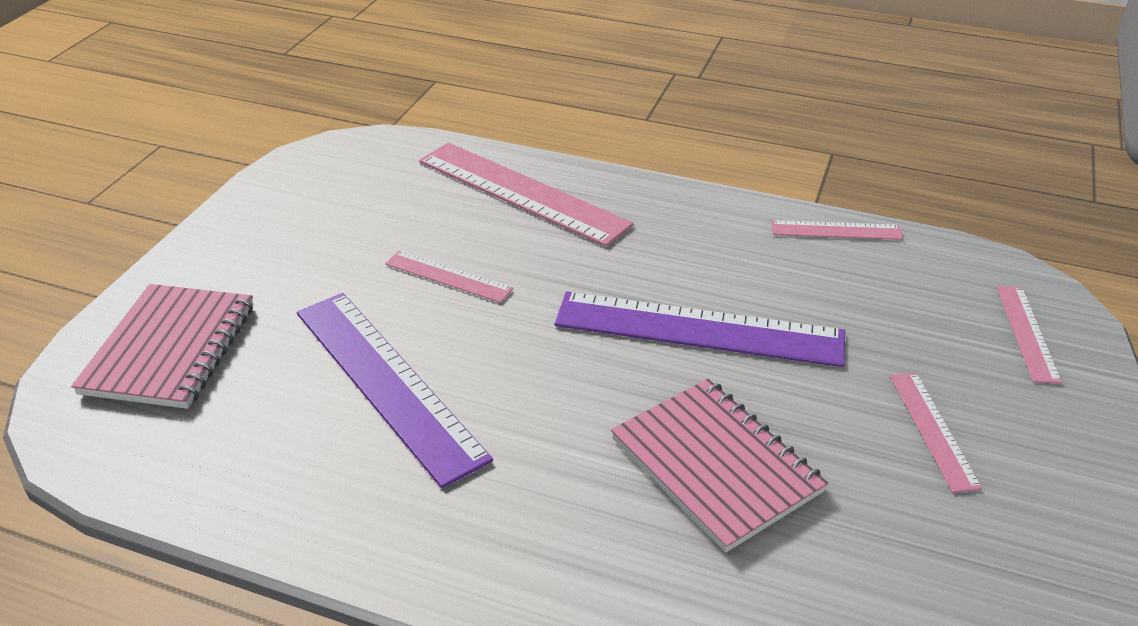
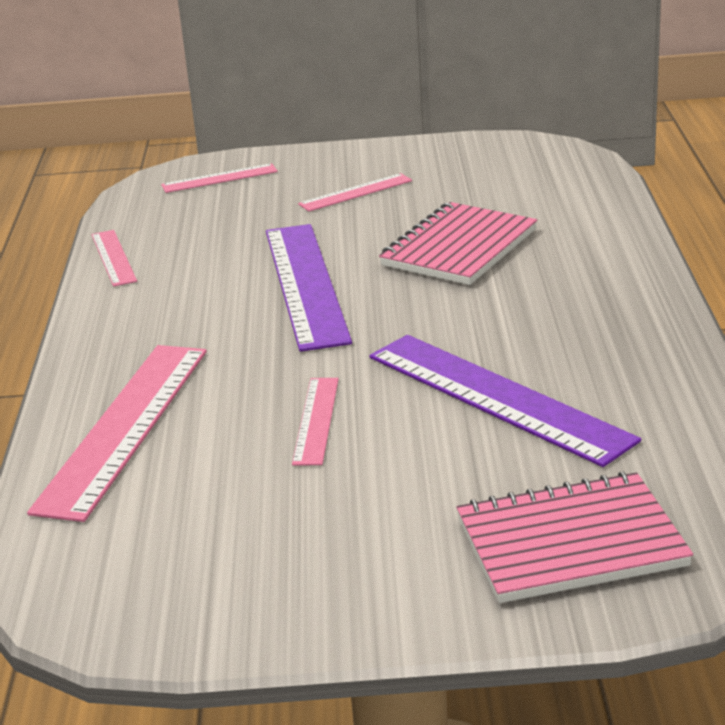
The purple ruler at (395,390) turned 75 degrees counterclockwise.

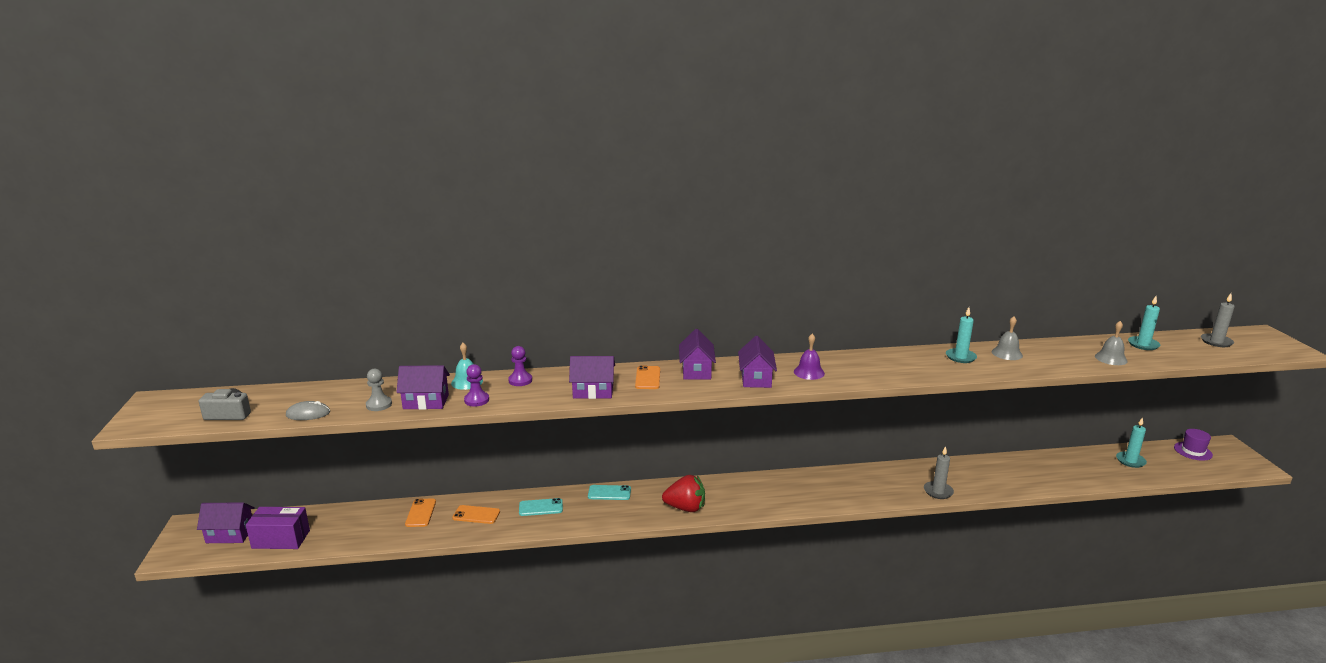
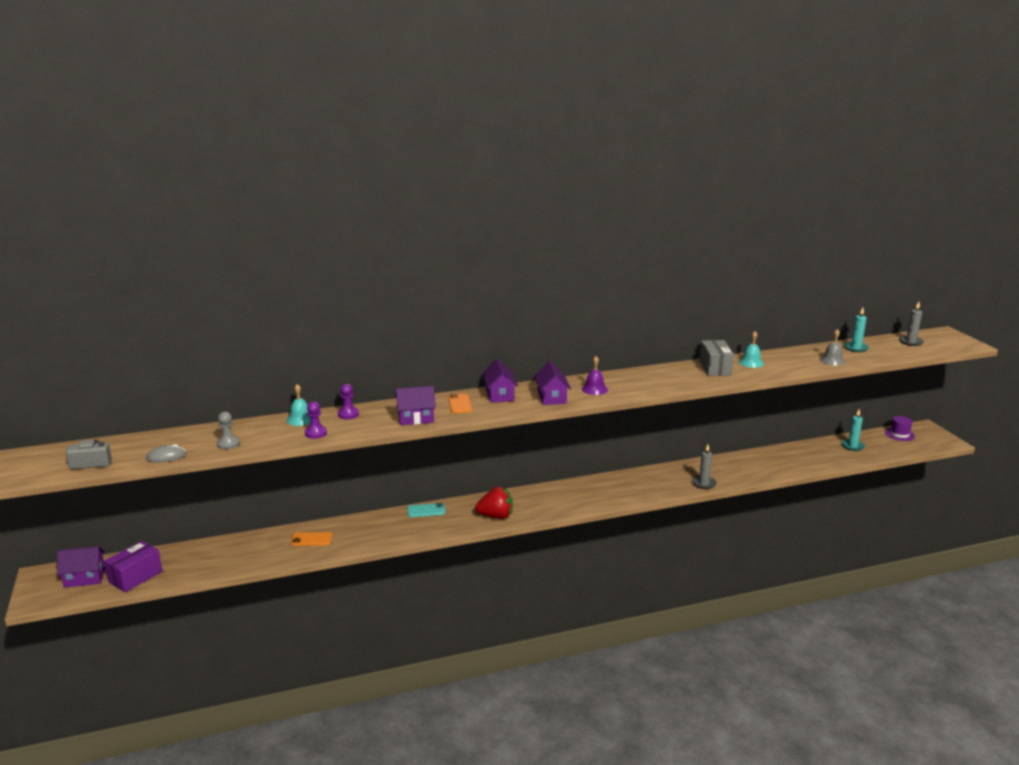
The turquoise candle at (961,335) was replaced by the grey box at (716,358).
The grey bell at (1007,338) became the turquoise bell at (751,349).
The purple house at (423,387) disappeared.
The turquoise phone at (541,507) disappeared.
The orange phone at (420,513) disappeared.
The purple box at (278,528) turned 45 degrees counterclockwise.

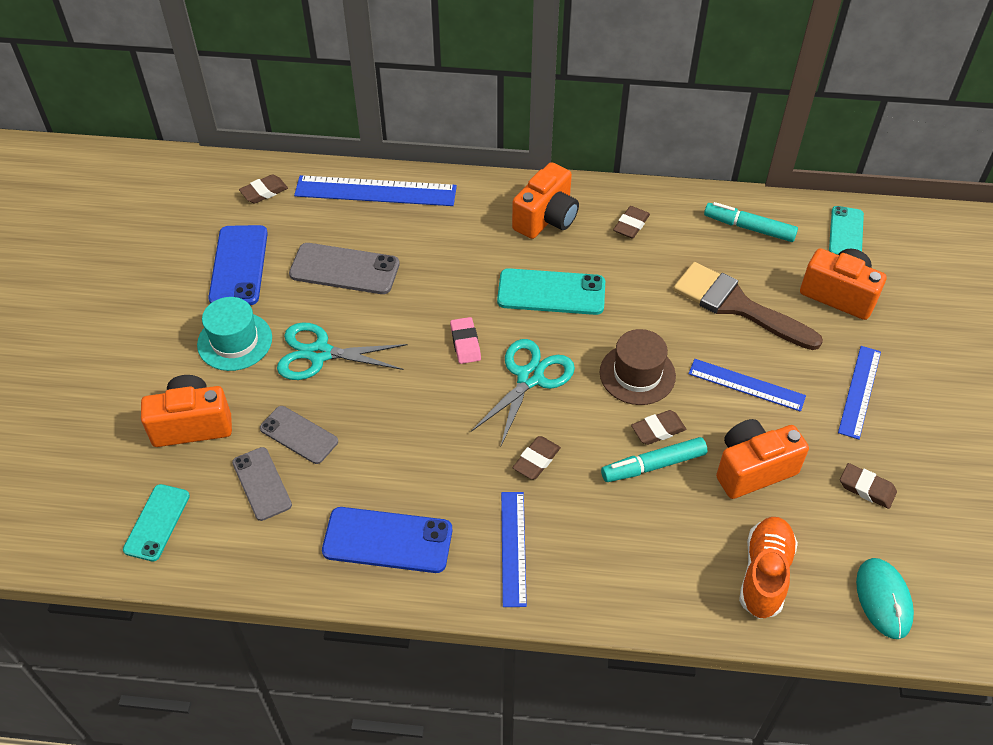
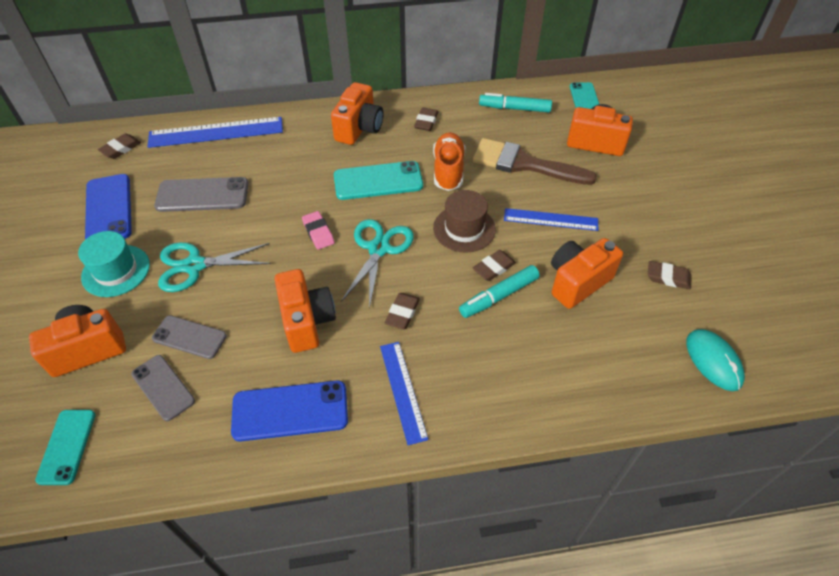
The blue ruler at (859,393) disappeared.
The orange shoe moved from (768,568) to (449,161).
The orange camera at (305,311) appeared.

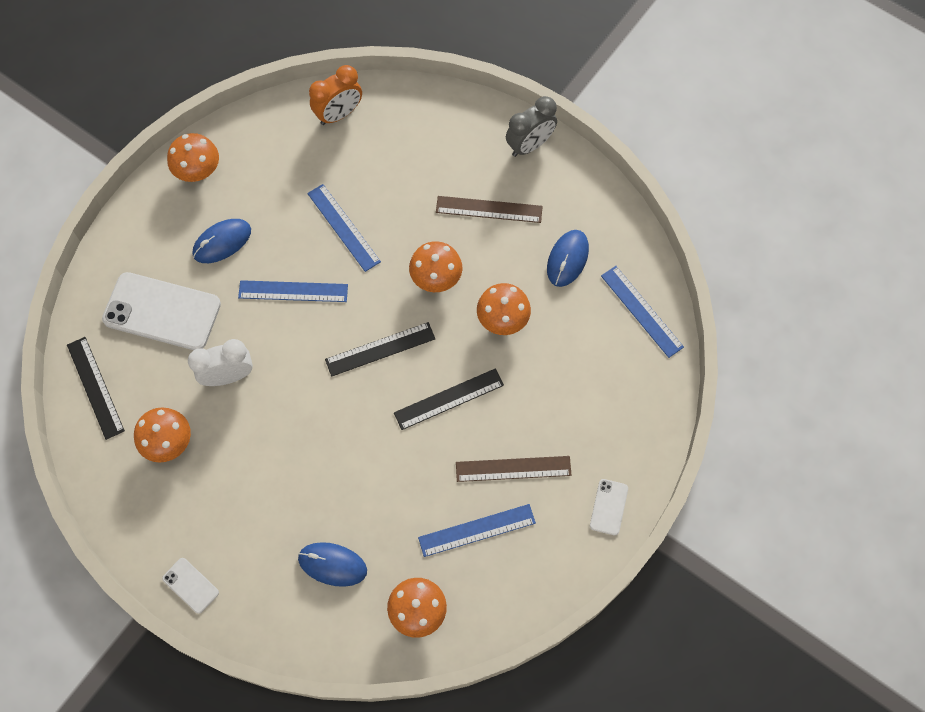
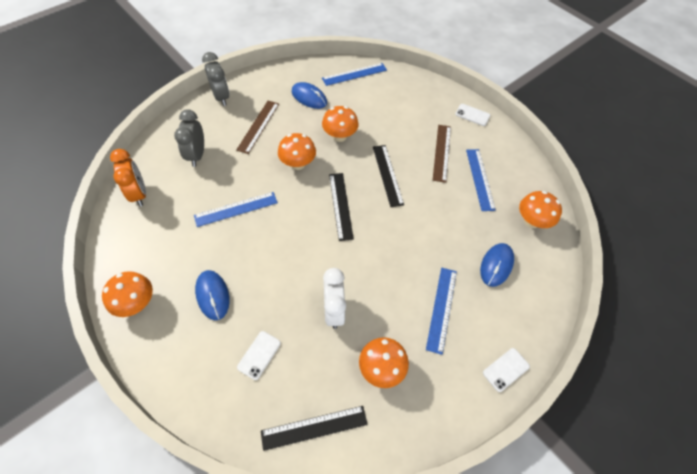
The white phone at (161,311) changed to 0.46 times the size.
The blue ruler moved from (293,291) to (441,311).
The grey clock at (189,138) appeared.

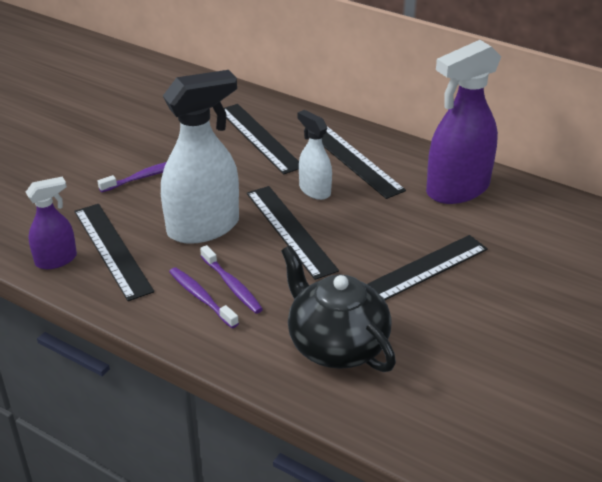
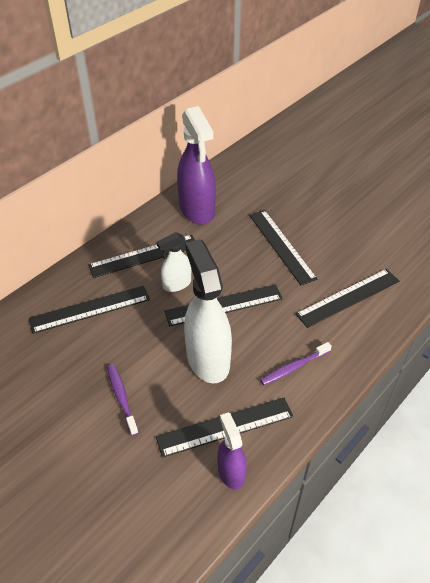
The purple toothbrush at (231,279) disappeared.
The black teapot at (338,308) was replaced by the black ruler at (347,298).

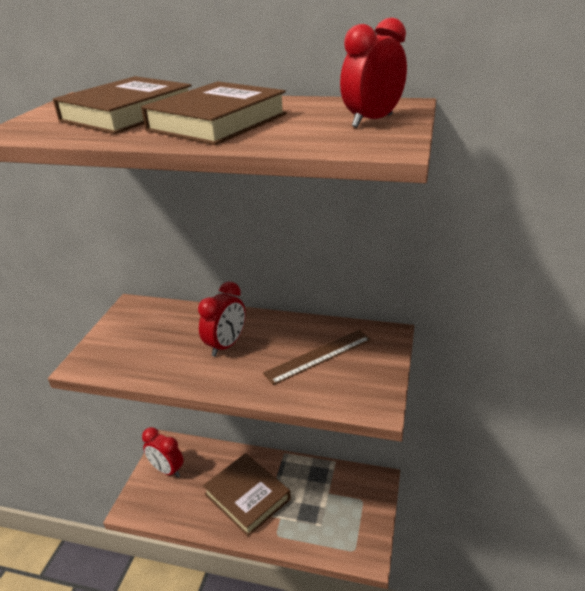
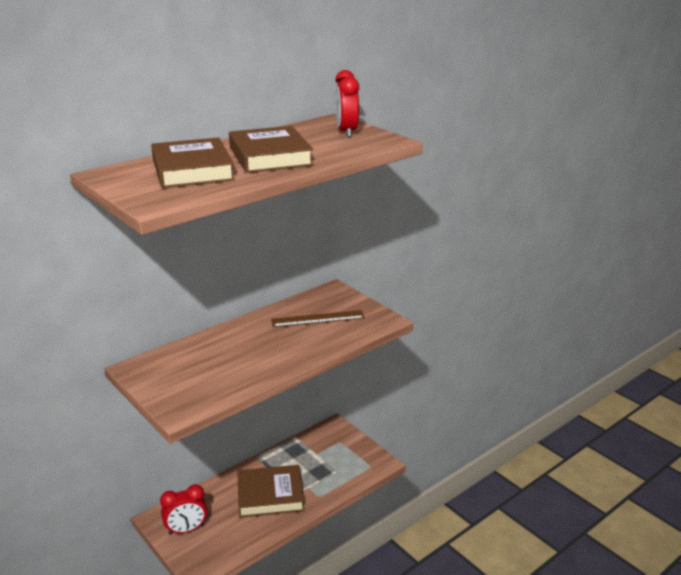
The red clock at (222,319) disappeared.
The brown ruler at (317,357) turned 75 degrees clockwise.

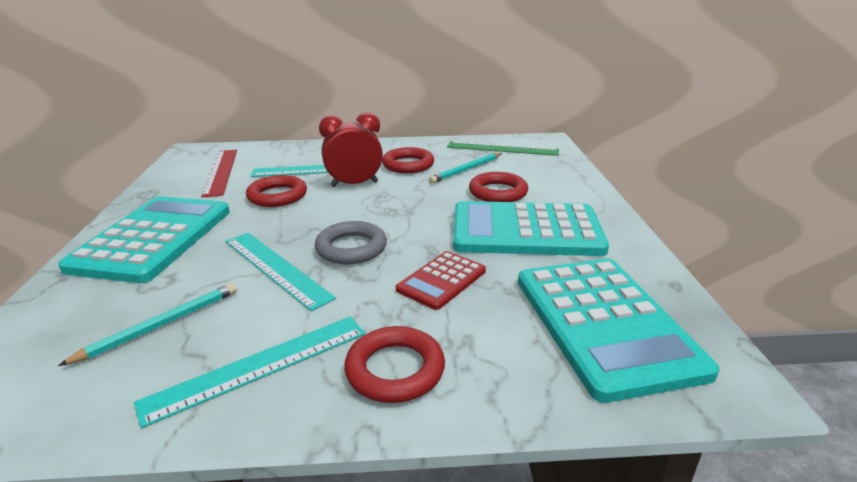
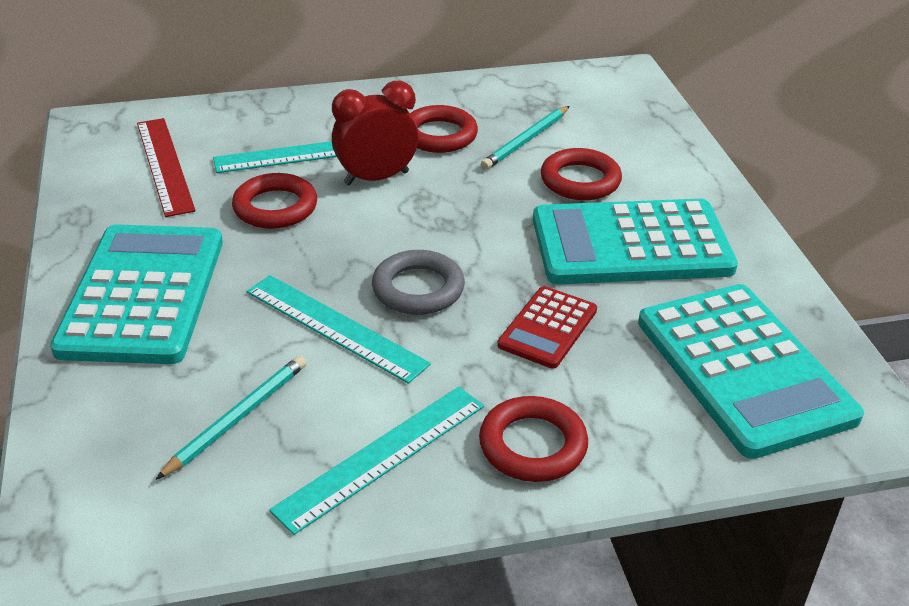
The green ruler at (503,148) disappeared.

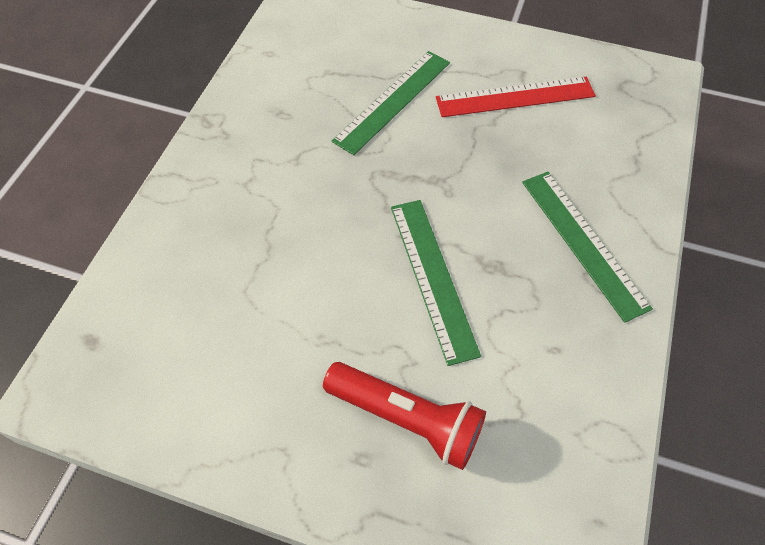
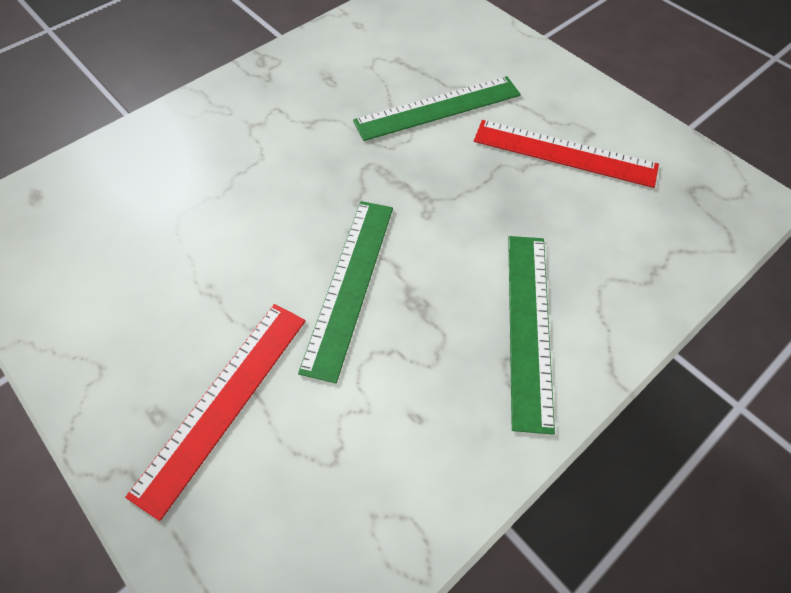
The red flashlight at (404,416) was replaced by the red ruler at (215,412).

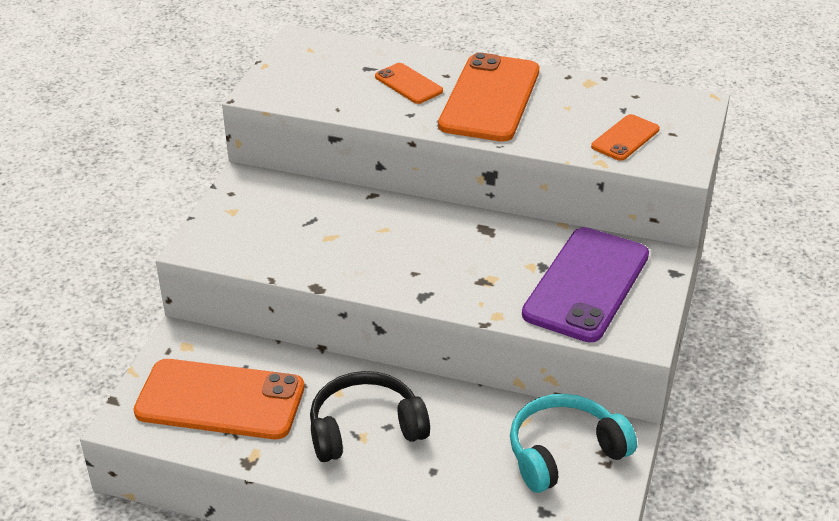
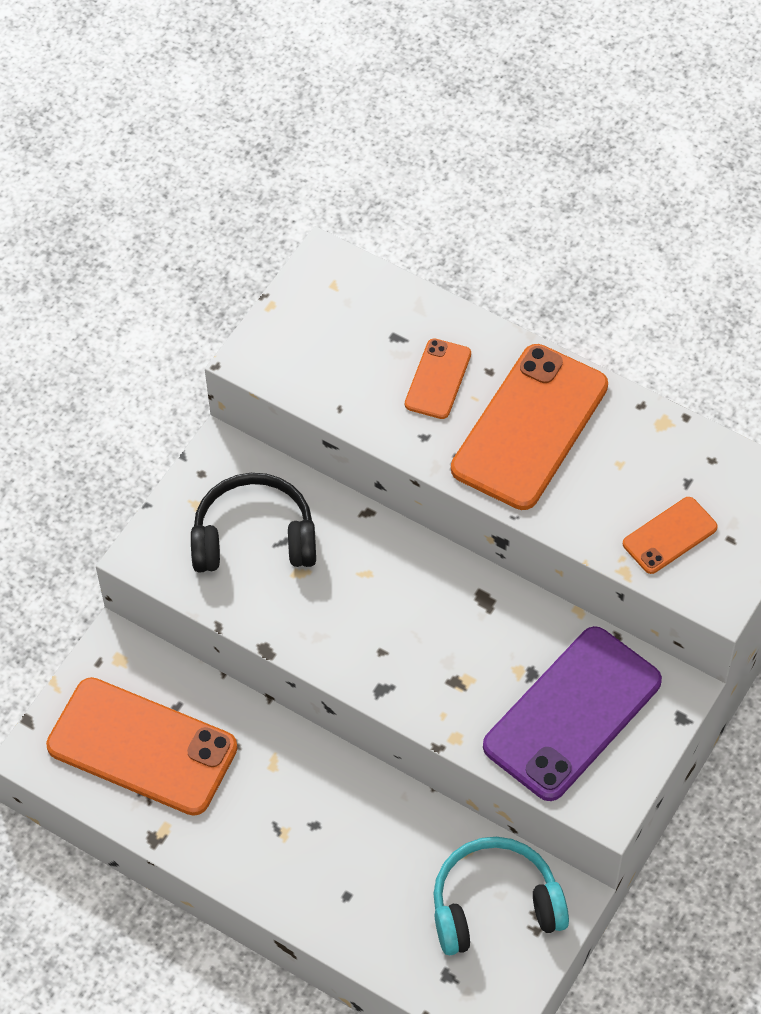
The orange phone at (409,83) turned 45 degrees clockwise.
The black headphones moved from (370,416) to (253,522).

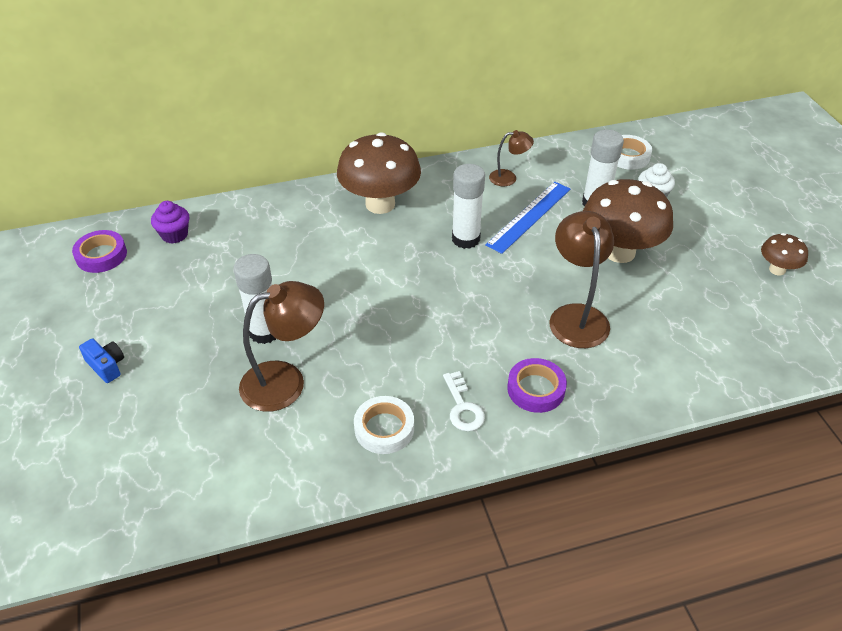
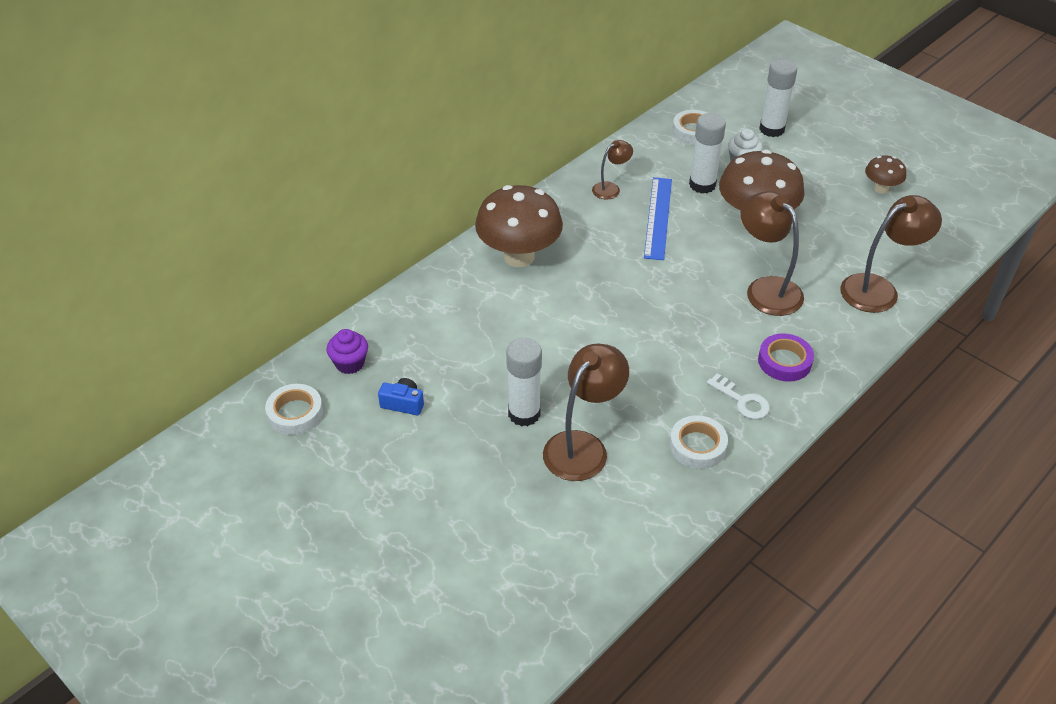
The white glue stick moved from (468,206) to (778,98).
The purple tape at (99,251) became the white tape at (294,409).
The blue camera moved from (101,360) to (401,396).
The brown lamp at (891,254) appeared.

